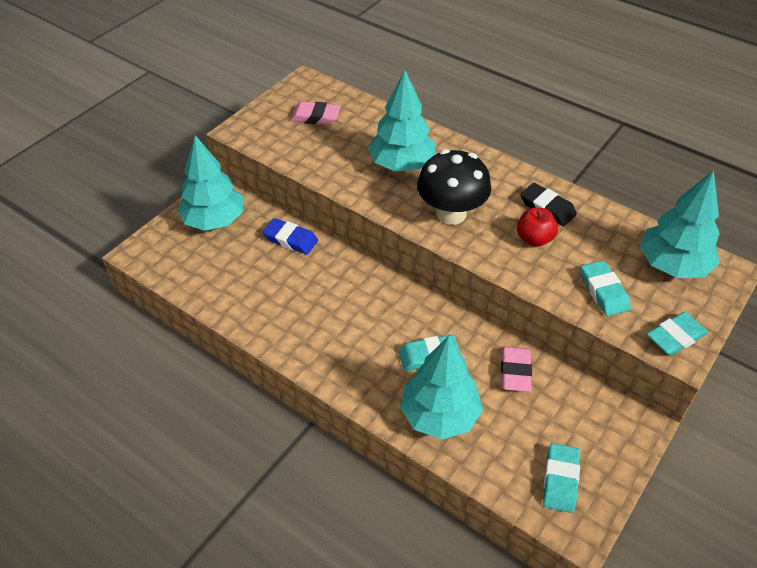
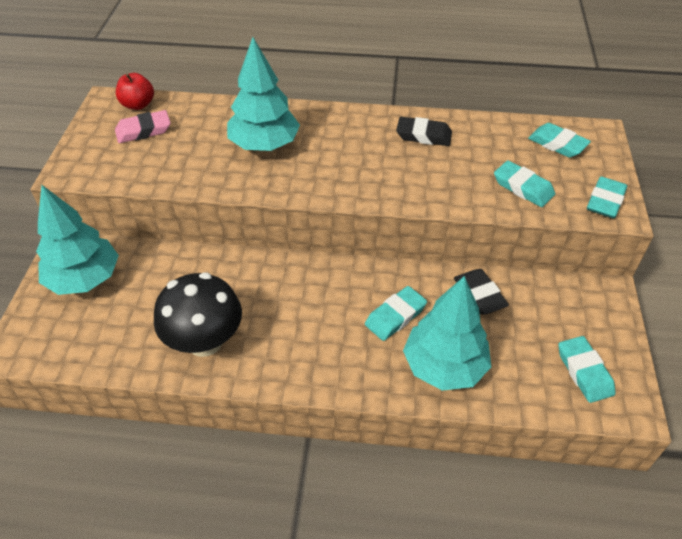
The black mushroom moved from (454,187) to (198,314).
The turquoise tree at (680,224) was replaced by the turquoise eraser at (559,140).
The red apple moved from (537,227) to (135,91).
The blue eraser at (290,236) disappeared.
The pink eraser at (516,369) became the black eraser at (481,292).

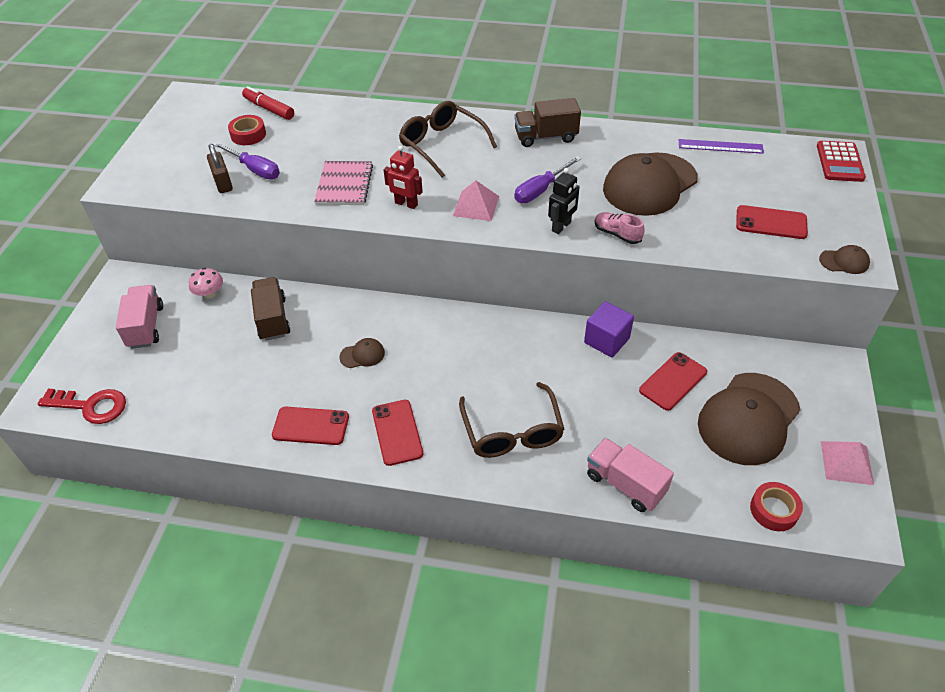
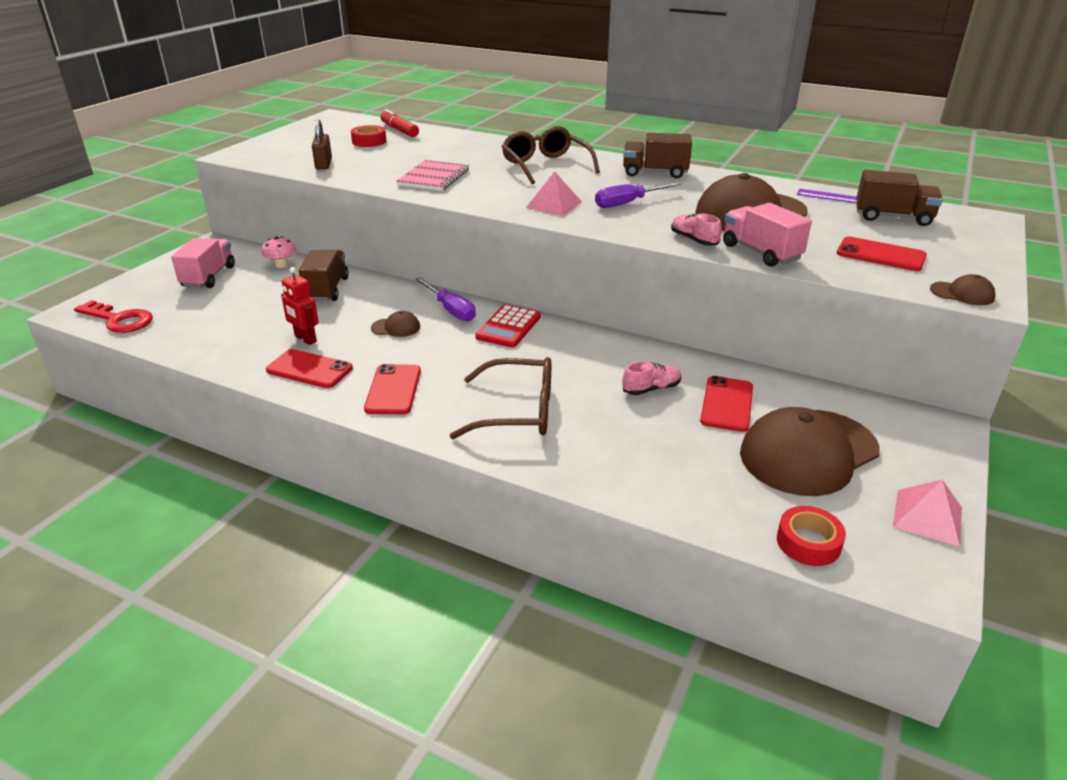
The red calculator moved from (841,161) to (508,326).
The purple screwdriver moved from (246,160) to (446,299).
The red robot moved from (403,177) to (300,306).
The black robot at (564,201) disappeared.
The purple cube at (609,329) disappeared.
The red phone at (673,381) turned 45 degrees counterclockwise.
The brown glasses at (511,420) turned 90 degrees counterclockwise.
The pink truck moved from (630,475) to (767,235).
The brown truck at (899,198) appeared.
The pink shoe at (651,378) appeared.

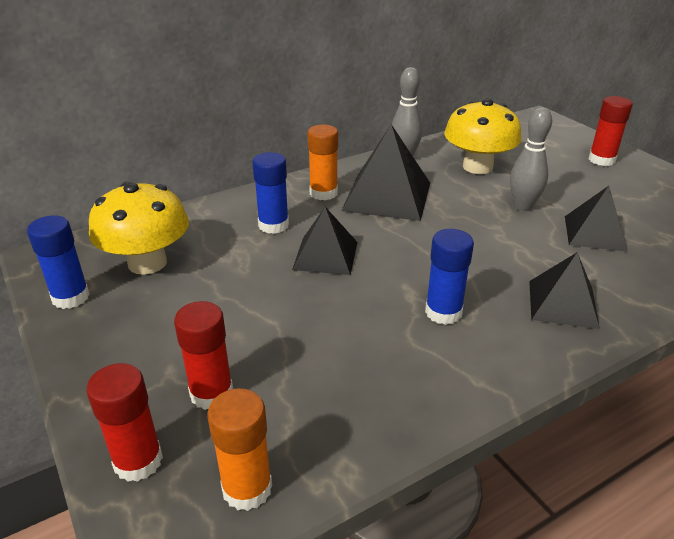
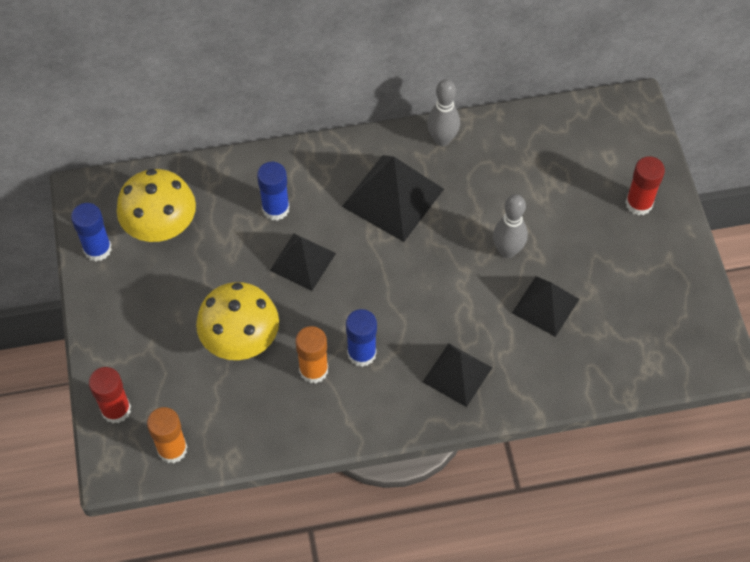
The yellow mushroom moved from (483,136) to (237,321).
The orange glue stick moved from (322,163) to (312,354).
The red glue stick at (203,355) disappeared.

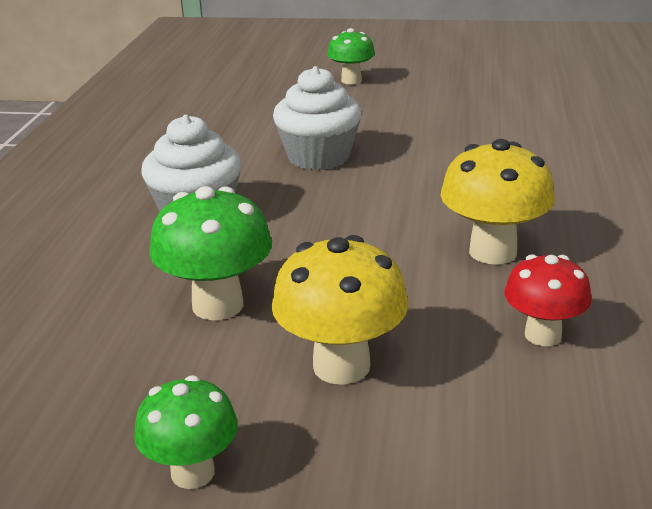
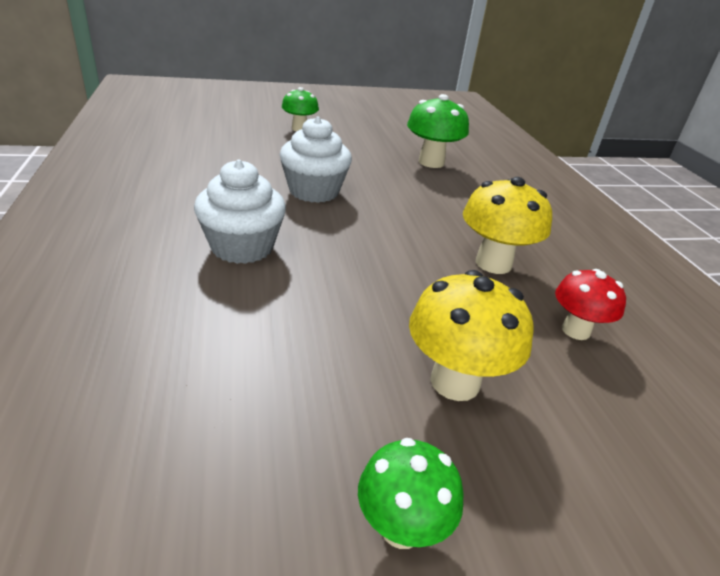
The green mushroom moved from (211,253) to (438,131).

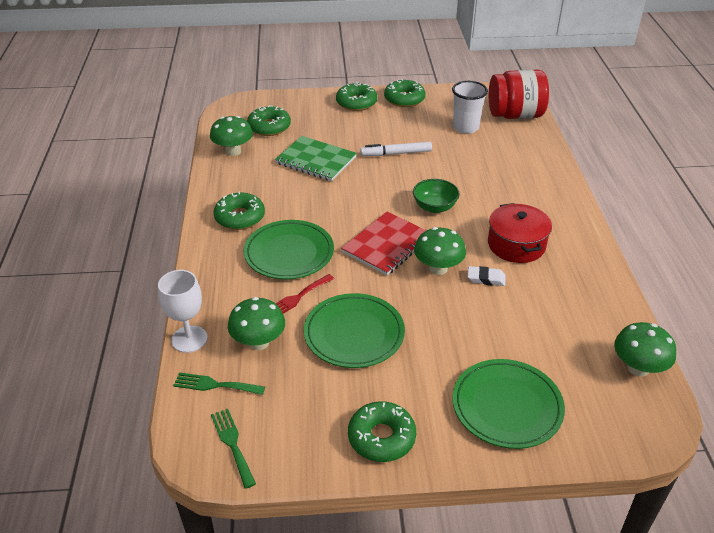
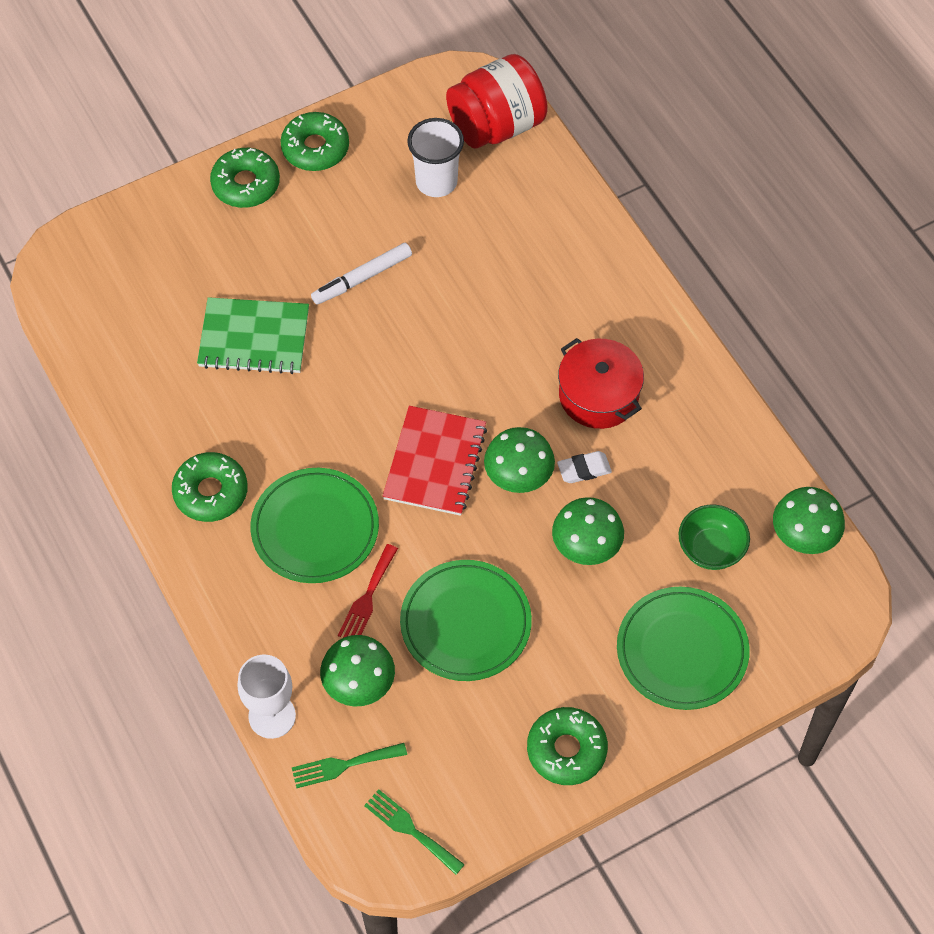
The green donut at (269,120) disappeared.
The green mushroom moved from (231,136) to (588,531).
The green bowl moved from (436,196) to (714,537).

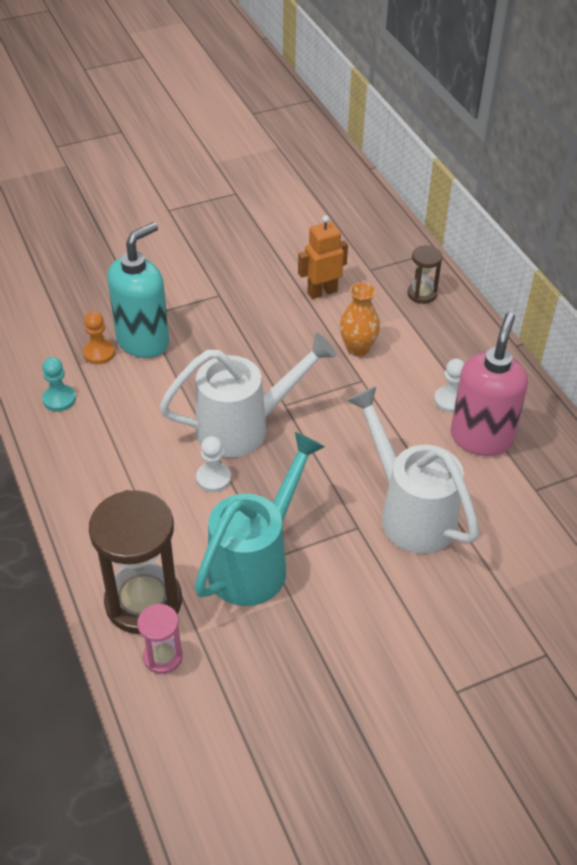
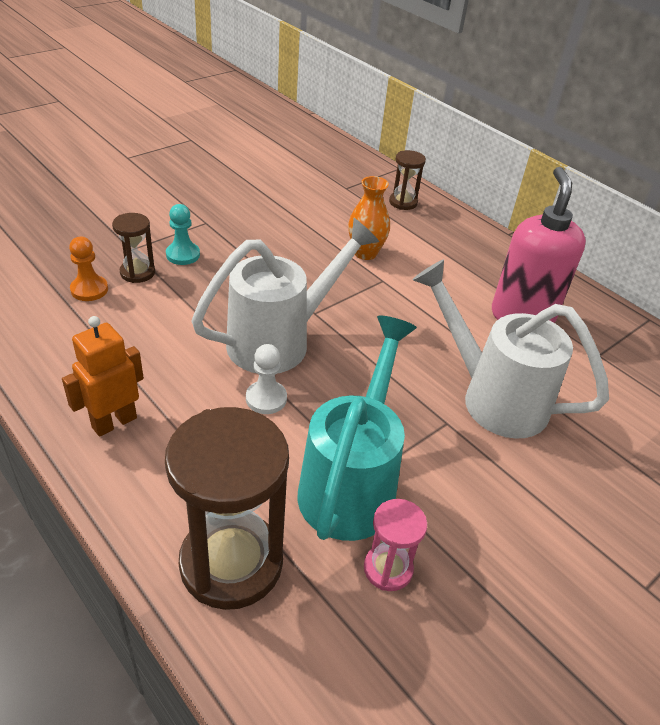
The orange robot moved from (323,257) to (103,376).
The turquoise soap dispenser at (138,290) was replaced by the brown hourglass at (133,248).
The turquoise pawn moved from (59,384) to (183,234).
The white pawn at (449,385) disappeared.
The pink hourglass moved from (160,639) to (395,545).

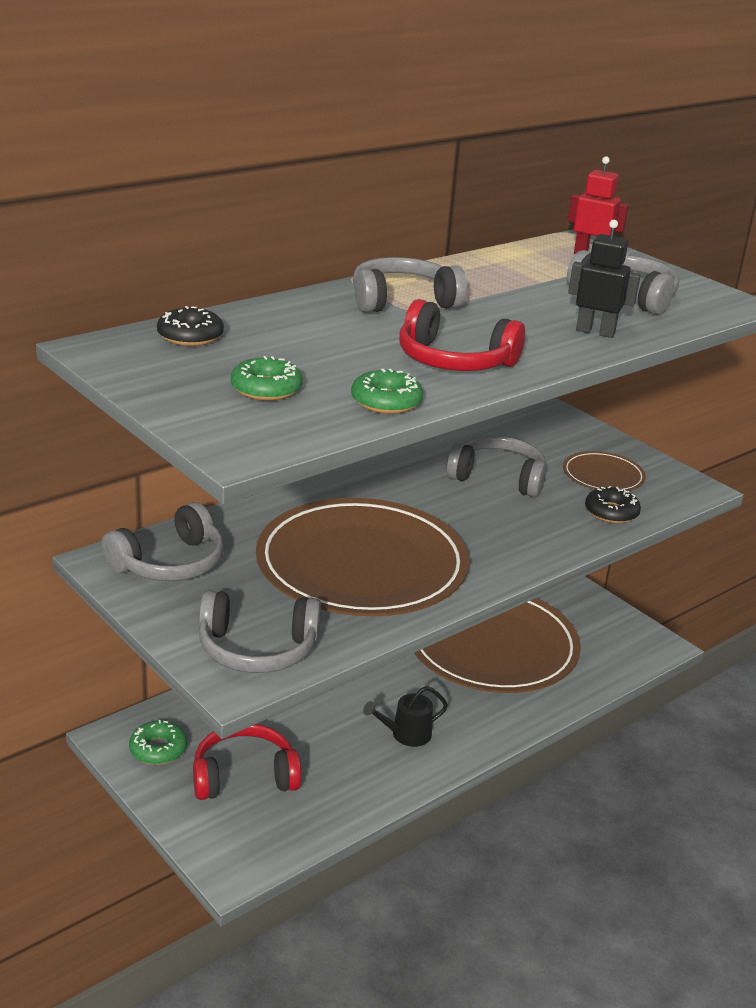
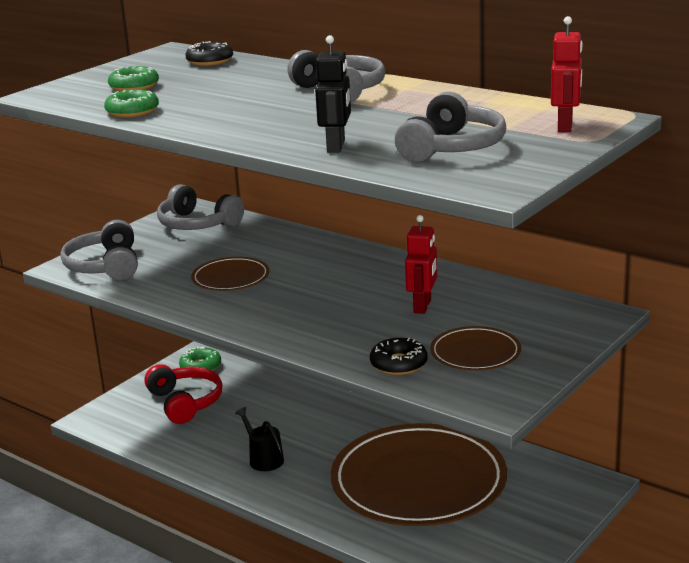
The red headphones at (462,335) disappeared.
The grey headphones at (496,467) was replaced by the red robot at (421,264).
The brown plate at (362,557) changed to 0.45 times the size.

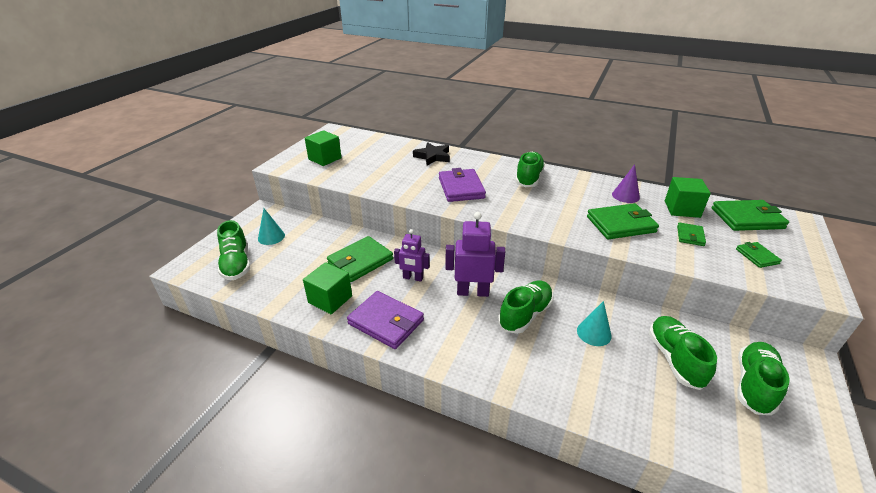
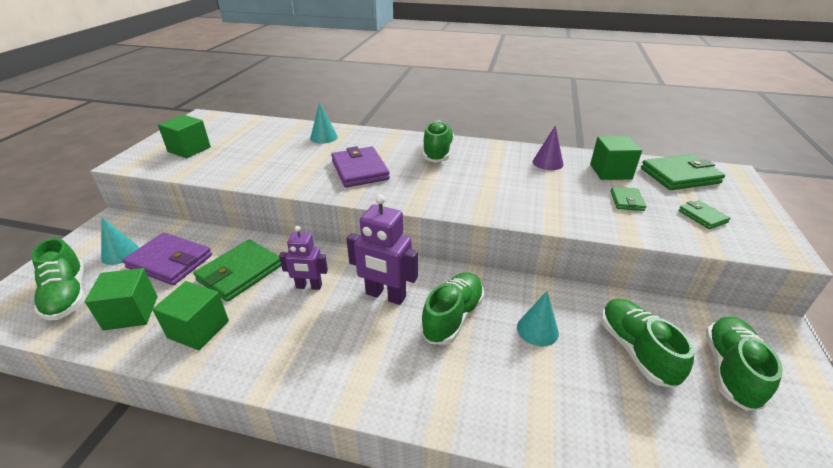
The black star at (431,154) was replaced by the turquoise cone at (324,123).
The green wallet at (623,221) disappeared.
The purple robot at (475,254) turned 150 degrees counterclockwise.
The purple wallet moved from (385,320) to (167,258).
The green cube at (121,299) appeared.

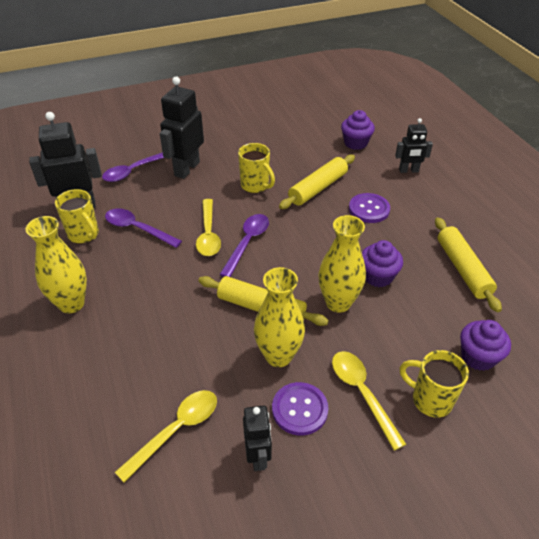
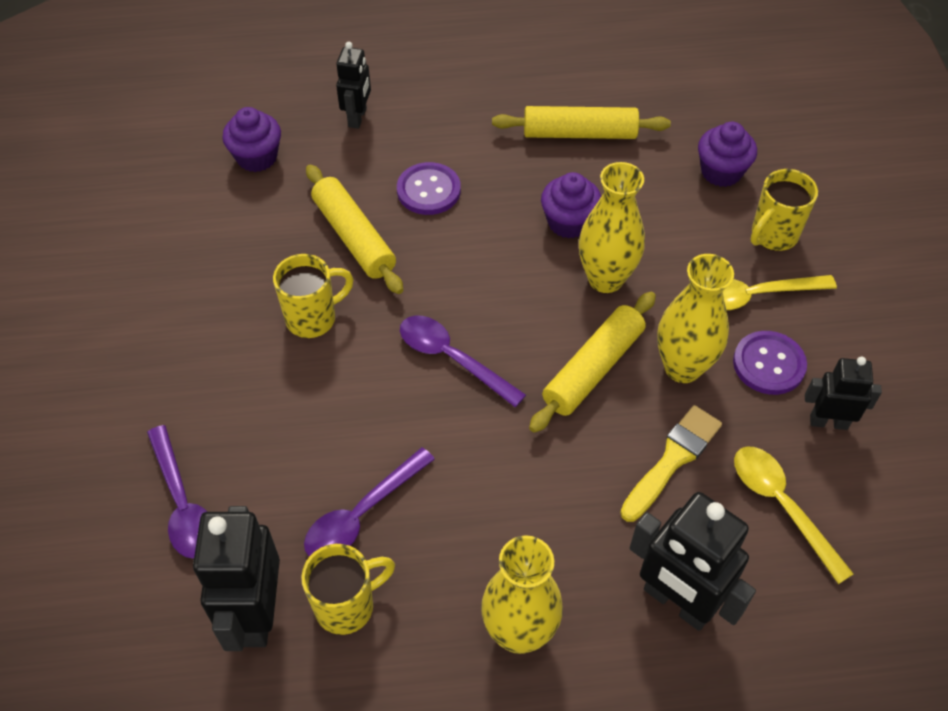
The black robot moved from (182,128) to (693,561).
The yellow spoon at (208,227) disappeared.
The yellow brush at (671,463) appeared.

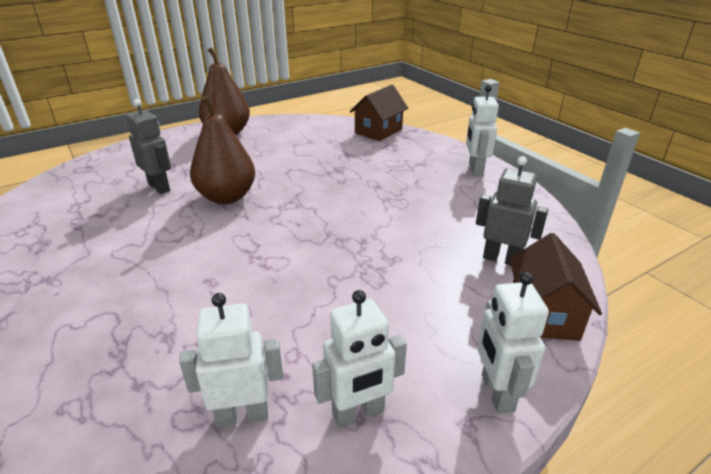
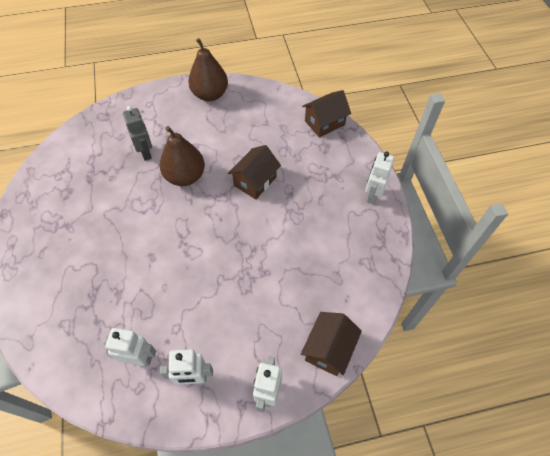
The grey robot at (512,211) disappeared.
The brown house at (254,172) appeared.

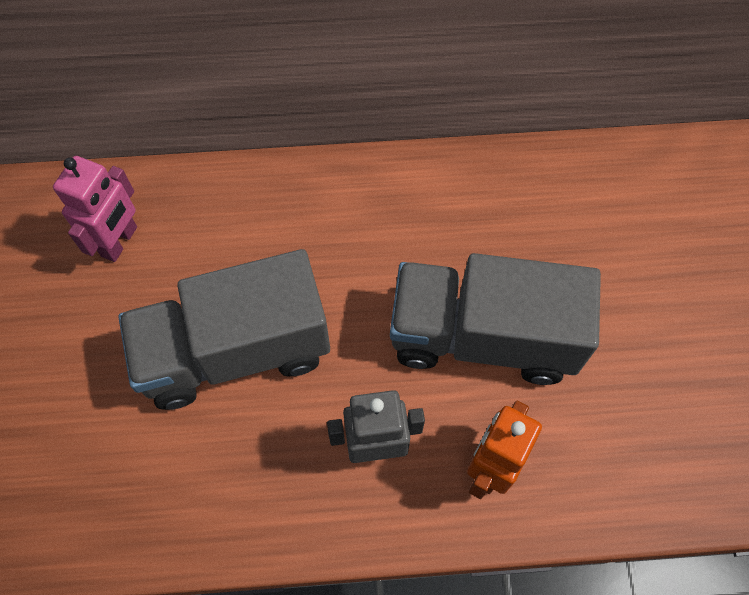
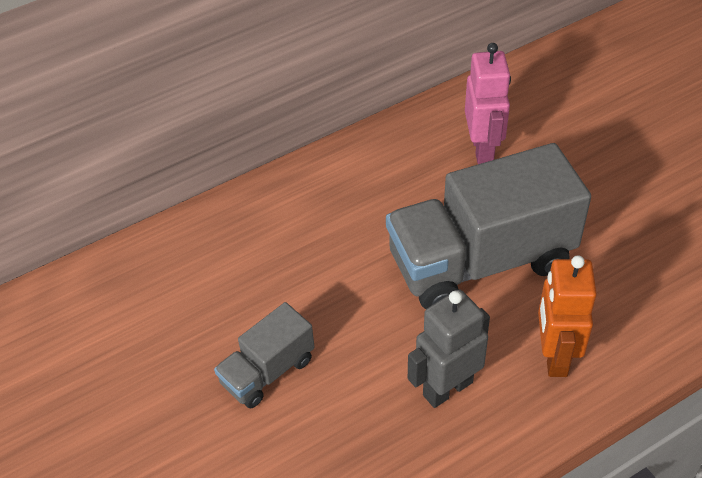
The pink robot moved from (95,209) to (488,103).
The grey truck at (224,329) changed to 0.50 times the size.

